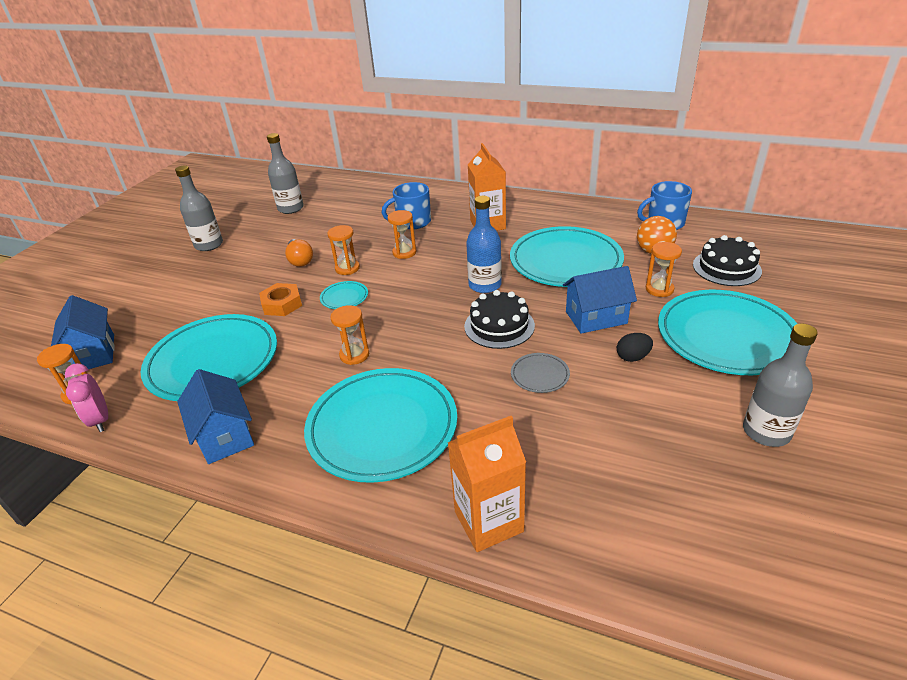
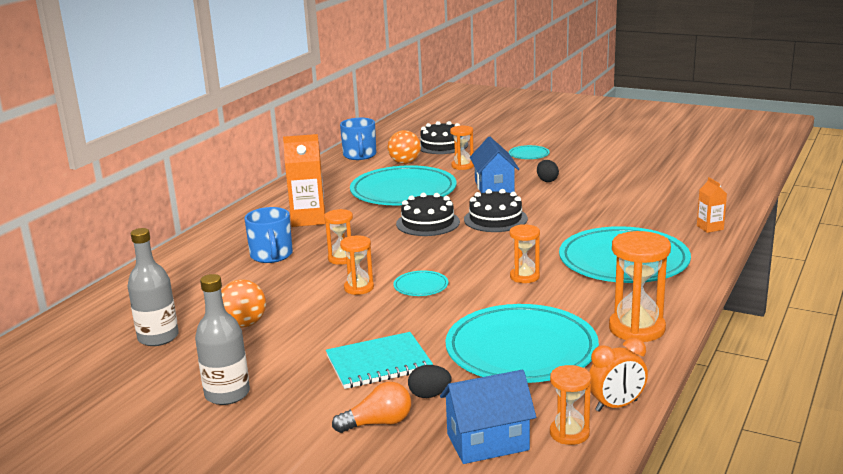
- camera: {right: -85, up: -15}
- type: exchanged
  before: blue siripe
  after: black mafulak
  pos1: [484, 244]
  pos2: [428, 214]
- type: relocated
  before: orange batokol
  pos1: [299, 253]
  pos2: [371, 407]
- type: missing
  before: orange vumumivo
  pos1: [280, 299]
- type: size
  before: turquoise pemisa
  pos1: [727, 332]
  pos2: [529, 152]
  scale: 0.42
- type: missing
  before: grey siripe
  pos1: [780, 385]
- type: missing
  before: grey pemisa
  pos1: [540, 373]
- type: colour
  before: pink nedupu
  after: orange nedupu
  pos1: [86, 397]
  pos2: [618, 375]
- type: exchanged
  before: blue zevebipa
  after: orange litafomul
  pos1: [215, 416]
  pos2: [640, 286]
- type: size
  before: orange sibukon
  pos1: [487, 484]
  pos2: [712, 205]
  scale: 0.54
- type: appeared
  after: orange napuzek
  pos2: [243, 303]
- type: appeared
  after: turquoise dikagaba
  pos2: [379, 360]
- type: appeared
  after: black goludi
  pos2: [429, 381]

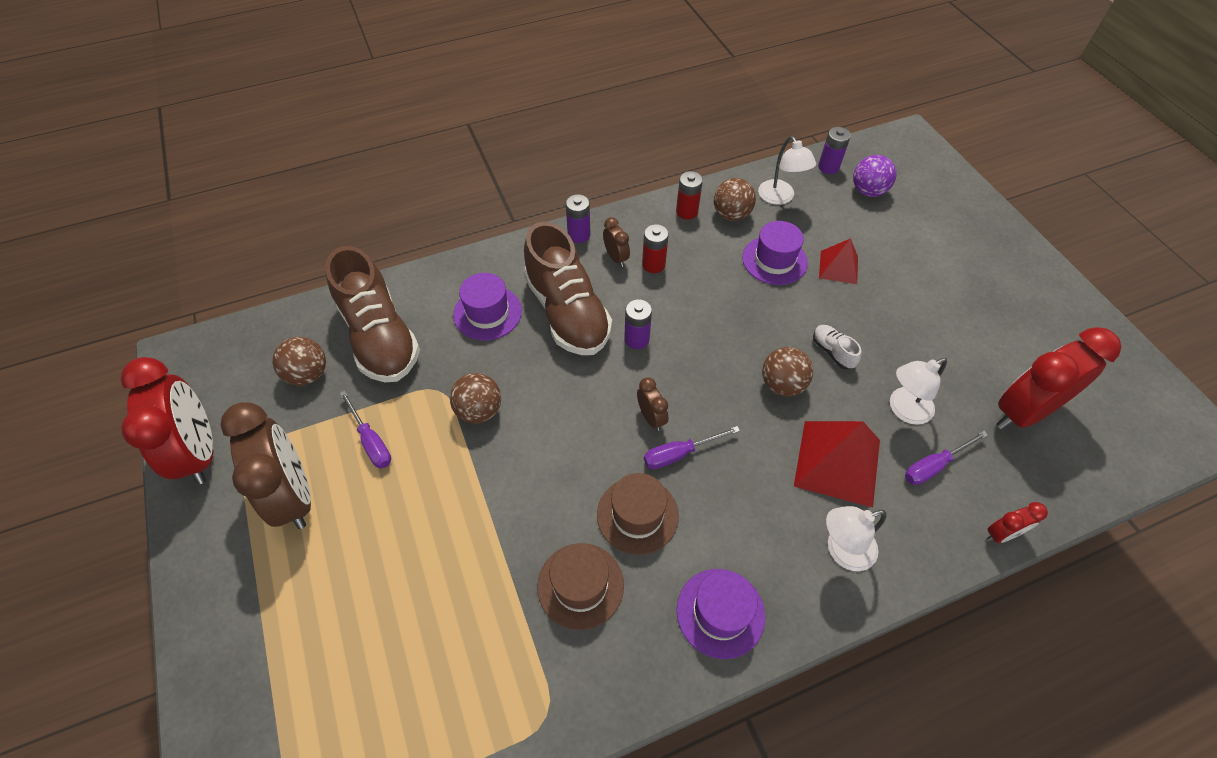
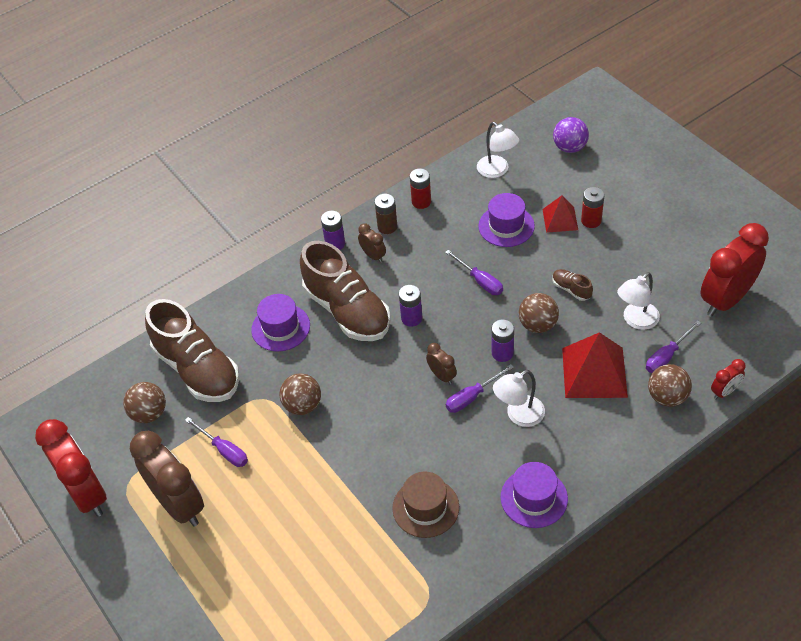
- camera: {right: -10, up: -5}
- type: relocated
  before: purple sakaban
  pos1: [834, 150]
  pos2: [503, 340]
- type: relocated
  before: brown napuzek
  pos1: [735, 199]
  pos2: [670, 385]
- type: relocated
  before: red sakaban
  pos1: [655, 248]
  pos2: [592, 207]
- type: colour
  before: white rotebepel
  after: brown rotebepel
  pos1: [837, 347]
  pos2: [573, 285]
- type: missing
  before: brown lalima
  pos1: [638, 514]
- type: relocated
  before: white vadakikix
  pos1: [856, 538]
  pos2: [519, 398]
- type: appeared
  after: brown sakaban
  pos2: [386, 214]
- type: appeared
  after: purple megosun
  pos2: [474, 272]

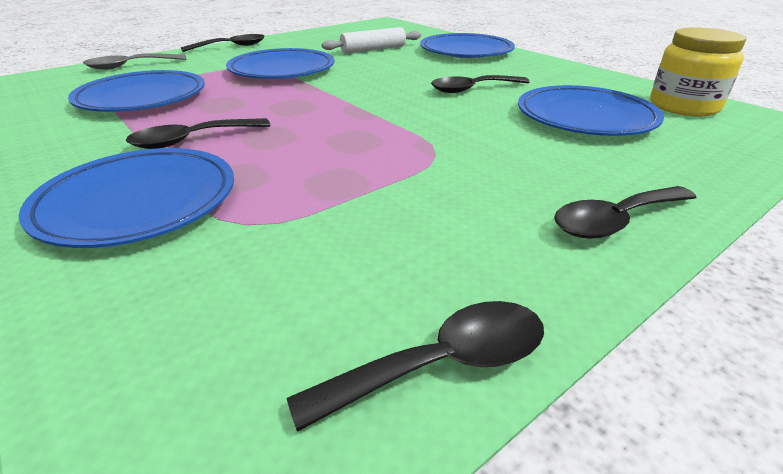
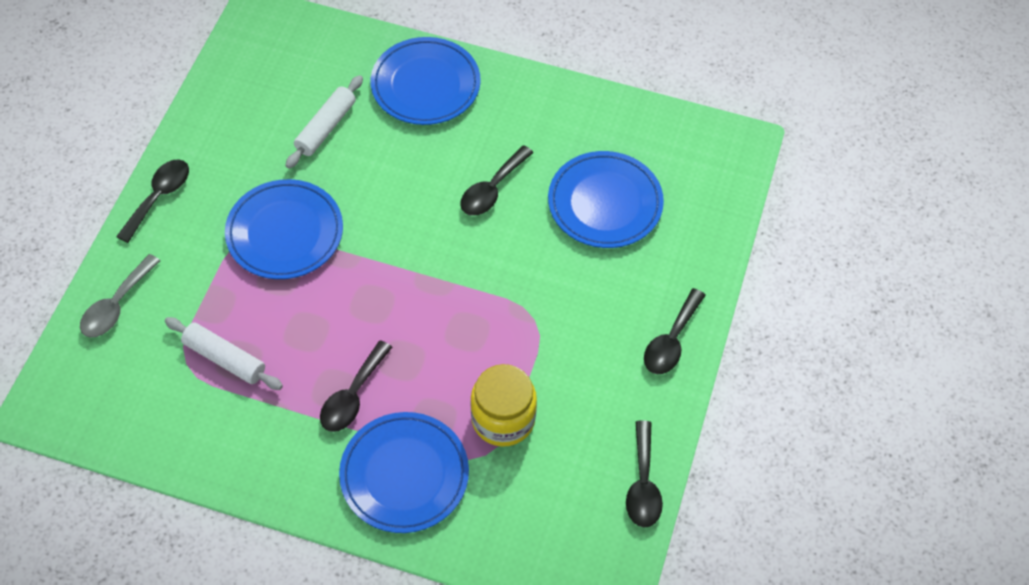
- camera: {right: -35, up: 25}
- type: relocated
  before: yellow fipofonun
  pos1: [698, 72]
  pos2: [504, 405]
- type: exchanged
  before: blue pemisa
  after: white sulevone
  pos1: [136, 91]
  pos2: [224, 353]
- type: spun
  before: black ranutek
  pos1: [415, 366]
  pos2: [644, 474]
  turn: 150

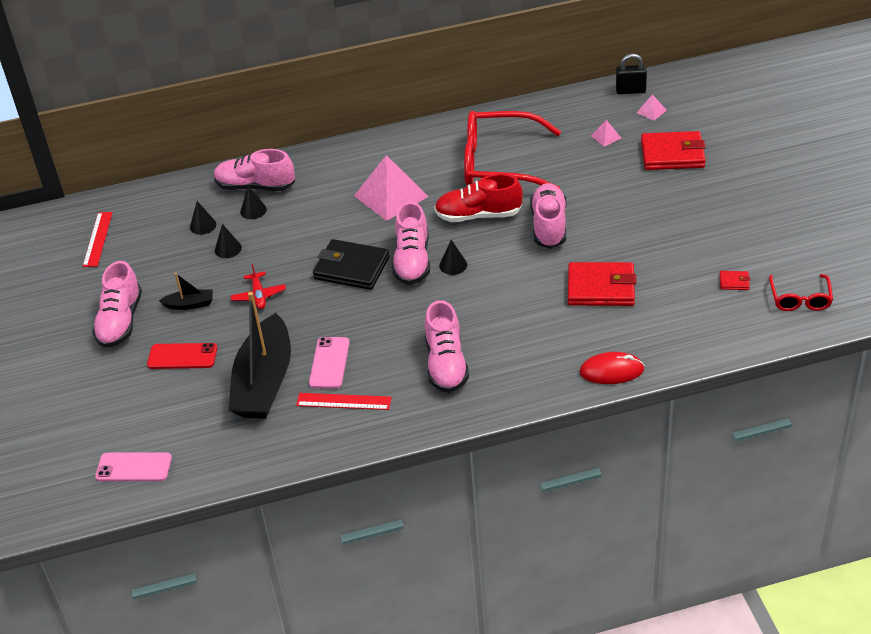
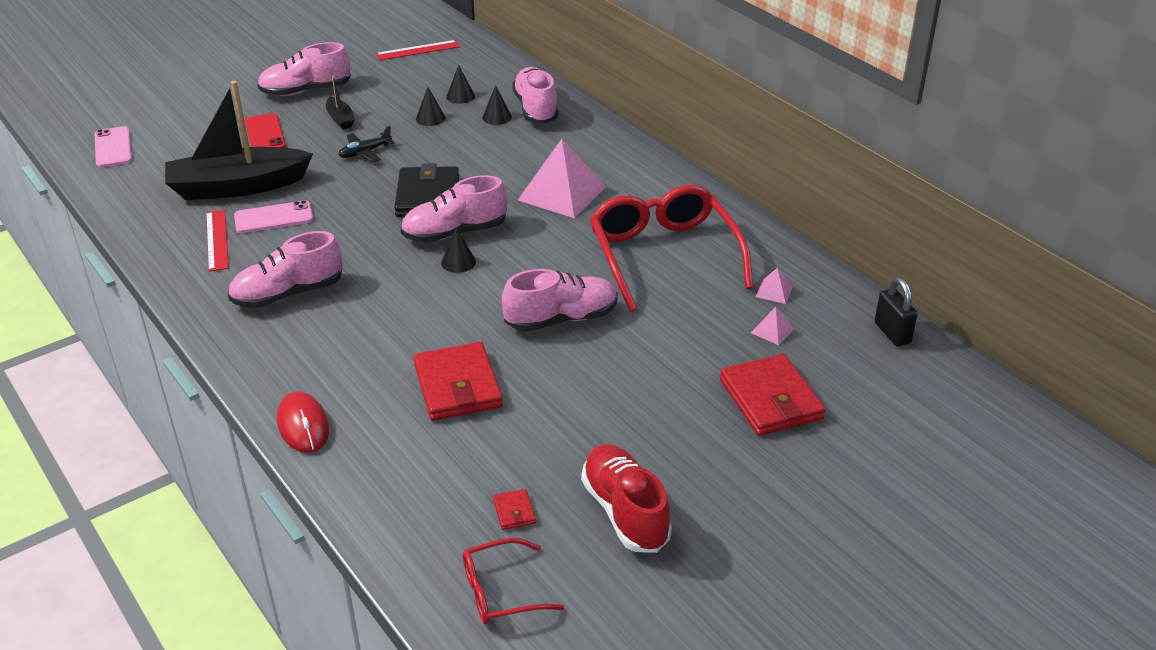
- camera: {right: 65, up: -5}
- type: relocated
  before: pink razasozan
  pos1: [652, 107]
  pos2: [774, 286]
- type: relocated
  before: red rotebepel
  pos1: [478, 198]
  pos2: [626, 498]
- type: colour
  before: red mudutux
  after: black mudutux
  pos1: [258, 286]
  pos2: [366, 144]

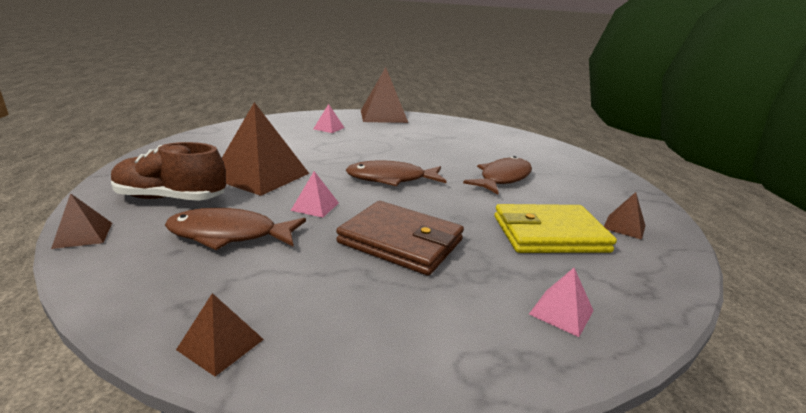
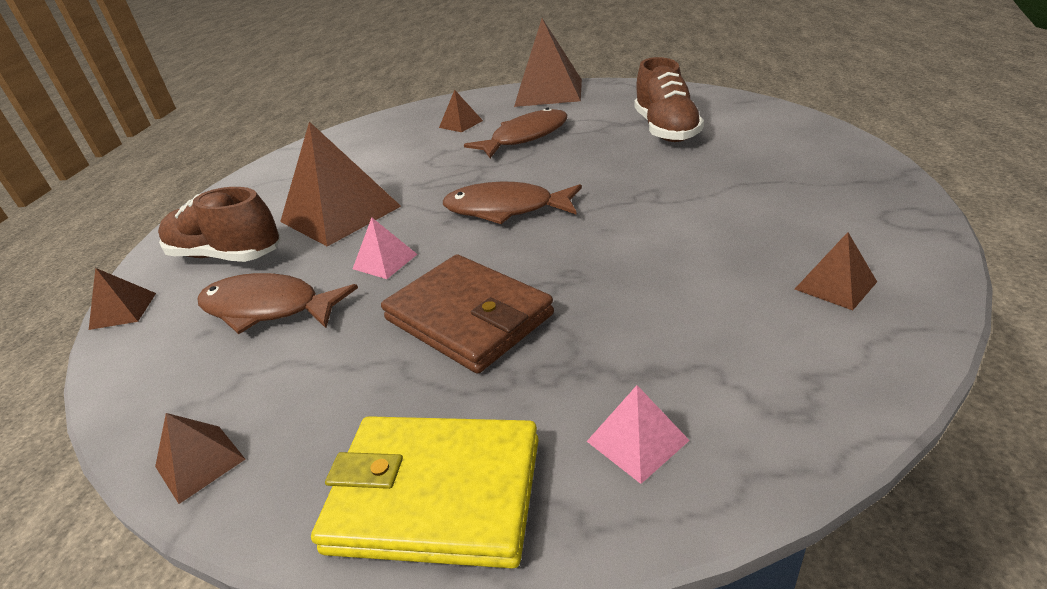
- camera: {right: 20, up: 10}
- type: colour
  before: pink razasozan
  after: brown razasozan
  pos1: [328, 118]
  pos2: [461, 111]
- type: relocated
  before: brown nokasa
  pos1: [497, 175]
  pos2: [515, 133]
- type: relocated
  before: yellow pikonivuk
  pos1: [555, 228]
  pos2: [425, 492]
- type: appeared
  after: brown rotebepel
  pos2: [669, 99]

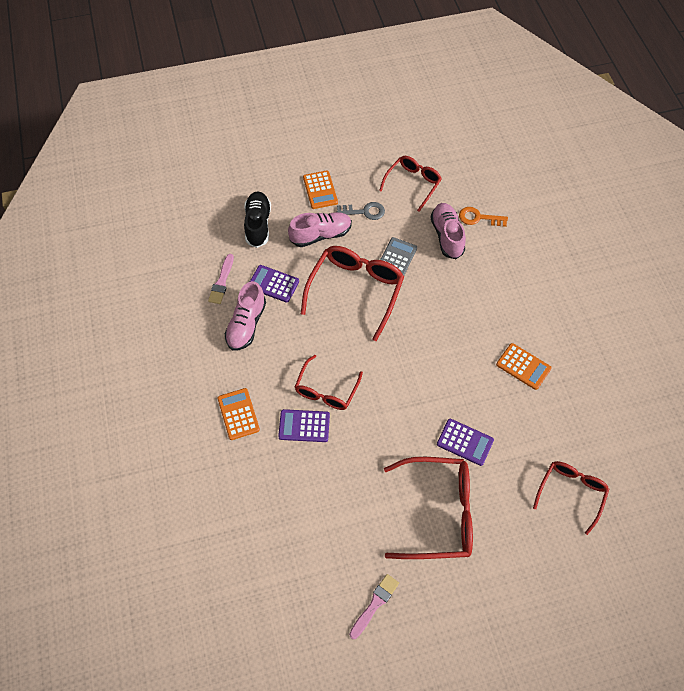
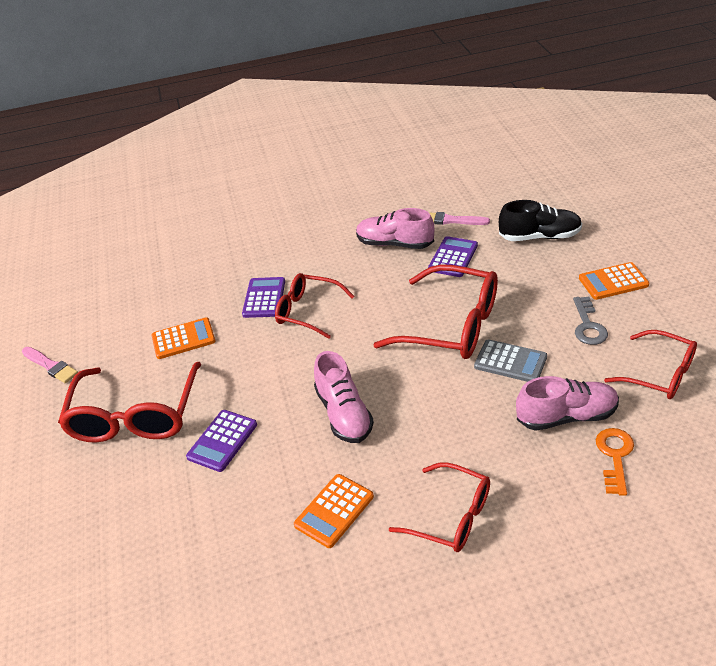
- camera: {right: 95, up: -20}
- type: relocated
  before: pink rotebepel
  pos1: [320, 229]
  pos2: [344, 397]
- type: relocated
  before: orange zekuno
  pos1: [239, 414]
  pos2: [184, 338]
- type: relocated
  before: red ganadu
  pos1: [571, 498]
  pos2: [439, 507]

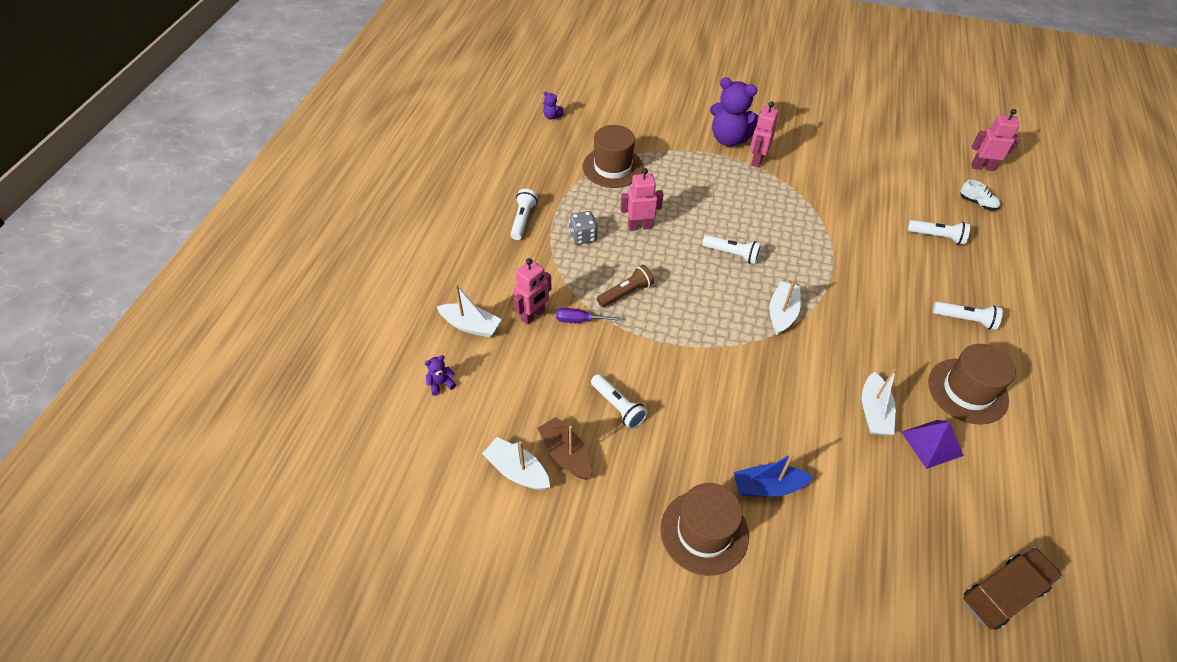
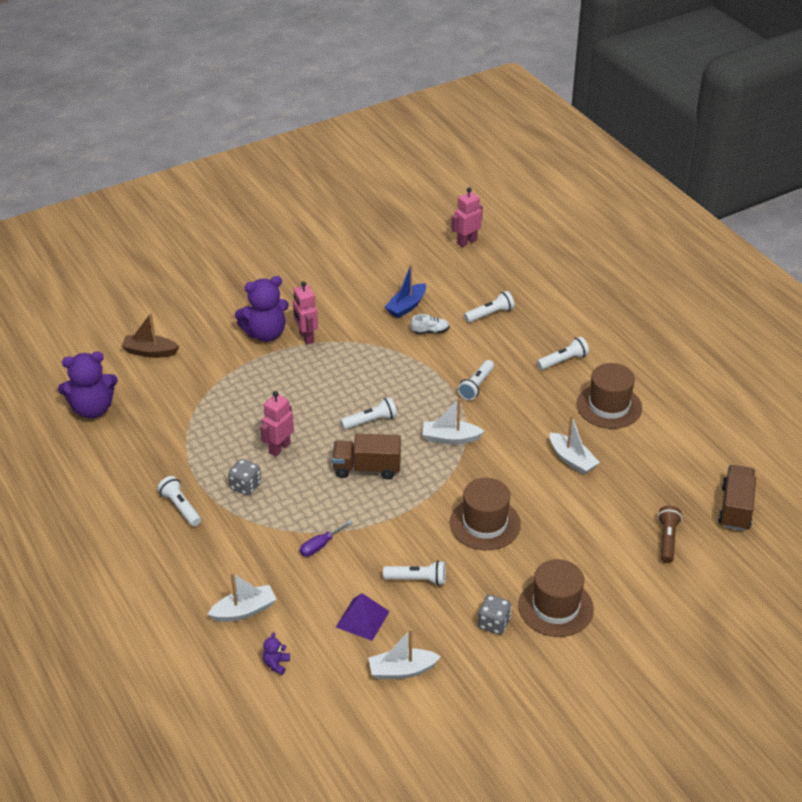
- camera: {right: -45, up: -10}
- type: size
  before: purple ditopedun
  pos1: [553, 105]
  pos2: [88, 385]
  scale: 2.35
- type: relocated
  before: brown lalima
  pos1: [613, 156]
  pos2: [485, 514]
- type: relocated
  before: white rotebepel
  pos1: [980, 195]
  pos2: [430, 324]
- type: missing
  before: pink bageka
  pos1: [533, 291]
- type: relocated
  before: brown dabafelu
  pos1: [625, 286]
  pos2: [670, 534]
- type: spun
  before: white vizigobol
  pos1: [785, 307]
  pos2: [453, 421]
  turn: -60
- type: relocated
  before: brown vizigobol
  pos1: [564, 448]
  pos2: [150, 335]
- type: relocated
  before: purple razasozan
  pos1: [932, 444]
  pos2: [363, 617]
- type: relocated
  before: blue vizigobol
  pos1: [773, 474]
  pos2: [405, 291]
- type: appeared
  after: white dabafelu
  pos2: [476, 380]
- type: appeared
  after: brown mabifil
  pos2: [366, 457]
- type: appeared
  after: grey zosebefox
  pos2: [494, 615]

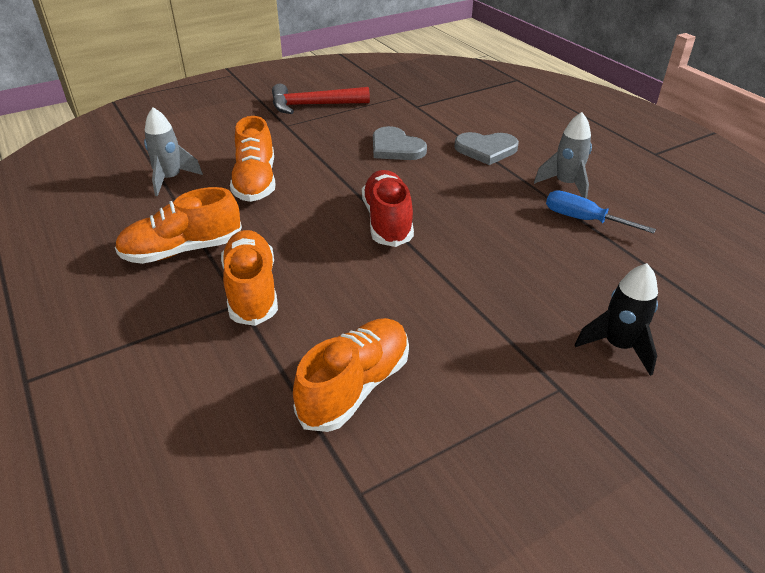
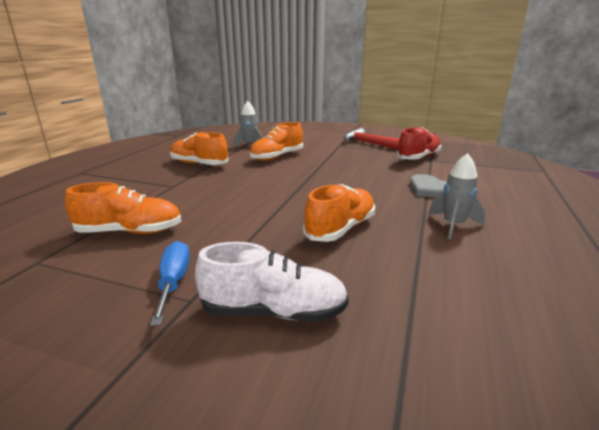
- camera: {right: 50, up: -15}
- type: missing
  before: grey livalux
  pos1: [400, 143]
- type: relocated
  before: red rotebepel
  pos1: [388, 208]
  pos2: [418, 143]
- type: relocated
  before: blue megosun
  pos1: [601, 212]
  pos2: [170, 283]
- type: relocated
  before: orange rotebepel
  pos1: [249, 278]
  pos2: [339, 213]
- type: exchanged
  before: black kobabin
  after: white rotebepel
  pos1: [616, 319]
  pos2: [272, 282]

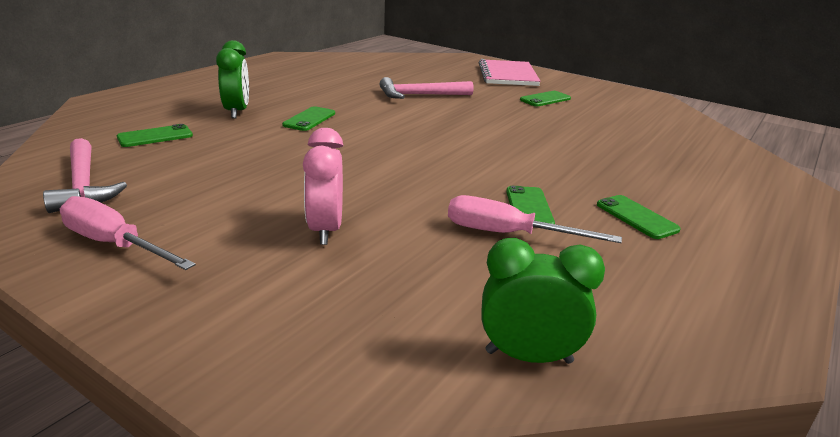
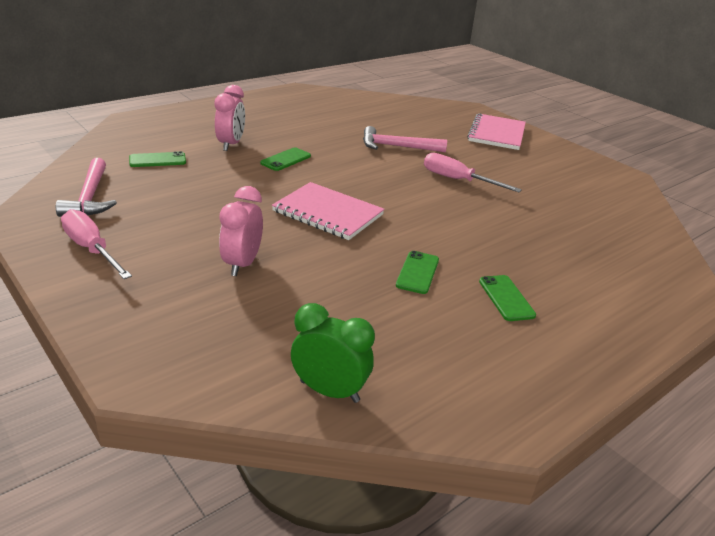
- camera: {right: 15, up: 5}
- type: colour
  before: green nedupu
  after: pink nedupu
  pos1: [232, 79]
  pos2: [230, 118]
- type: missing
  before: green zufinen
  pos1: [545, 98]
- type: relocated
  before: pink megosun
  pos1: [535, 219]
  pos2: [473, 172]
- type: appeared
  after: pink dikagaba
  pos2: [328, 211]

